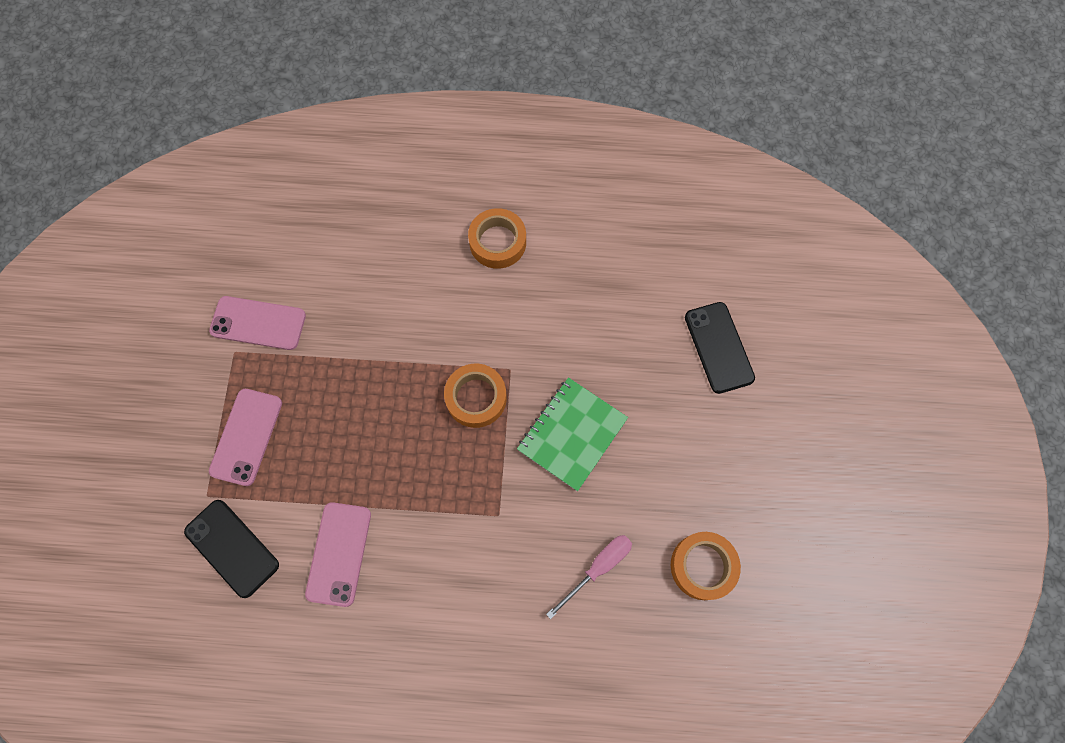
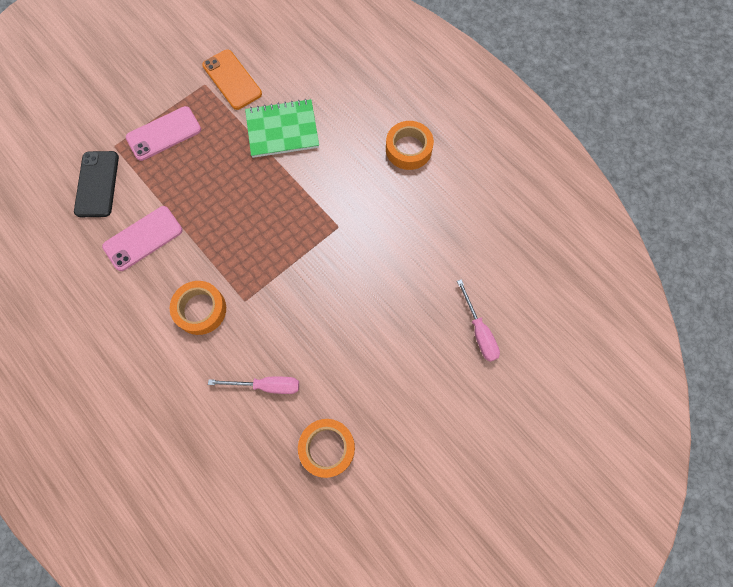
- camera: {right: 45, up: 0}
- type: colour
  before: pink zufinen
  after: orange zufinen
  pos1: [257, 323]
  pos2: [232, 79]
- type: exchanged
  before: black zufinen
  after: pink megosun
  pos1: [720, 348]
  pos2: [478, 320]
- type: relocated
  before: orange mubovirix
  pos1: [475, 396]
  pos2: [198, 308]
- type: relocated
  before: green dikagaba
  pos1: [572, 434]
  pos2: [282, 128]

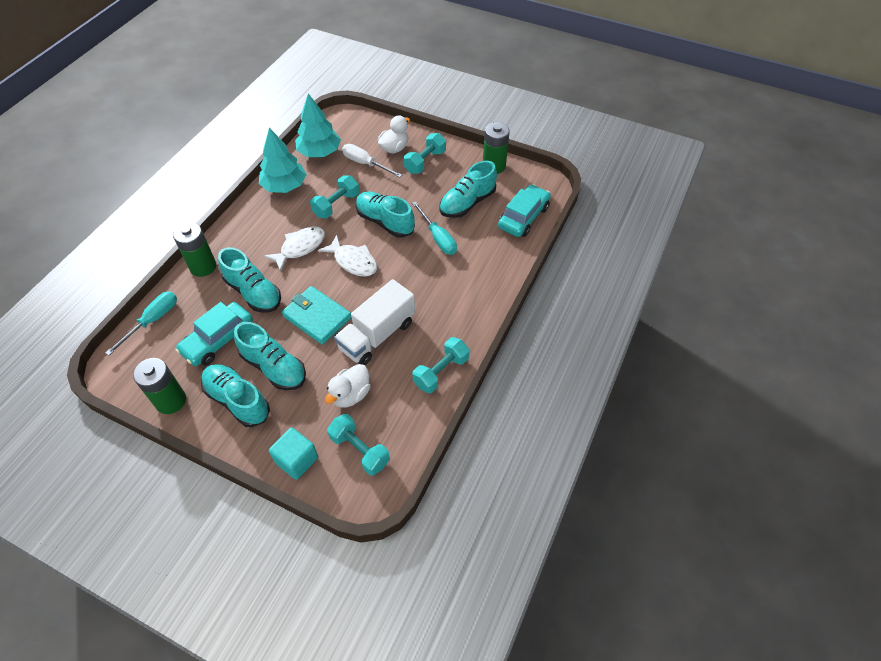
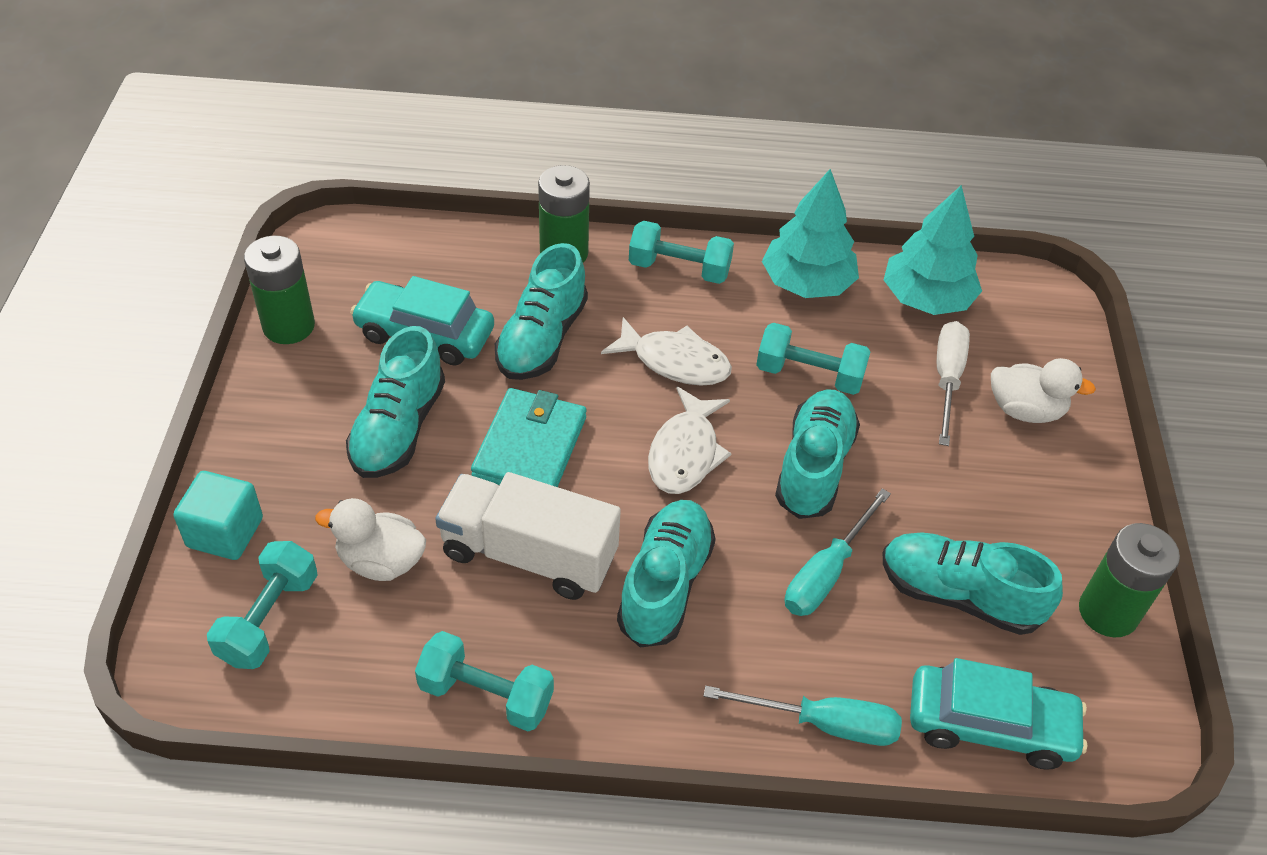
- camera: {right: 65, up: -5}
- type: relocated
  before: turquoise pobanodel
  pos1: [425, 153]
  pos2: [681, 252]
- type: relocated
  before: turquoise megosun
  pos1: [141, 323]
  pos2: [802, 716]
- type: relocated
  before: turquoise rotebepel
  pos1: [235, 395]
  pos2: [666, 574]

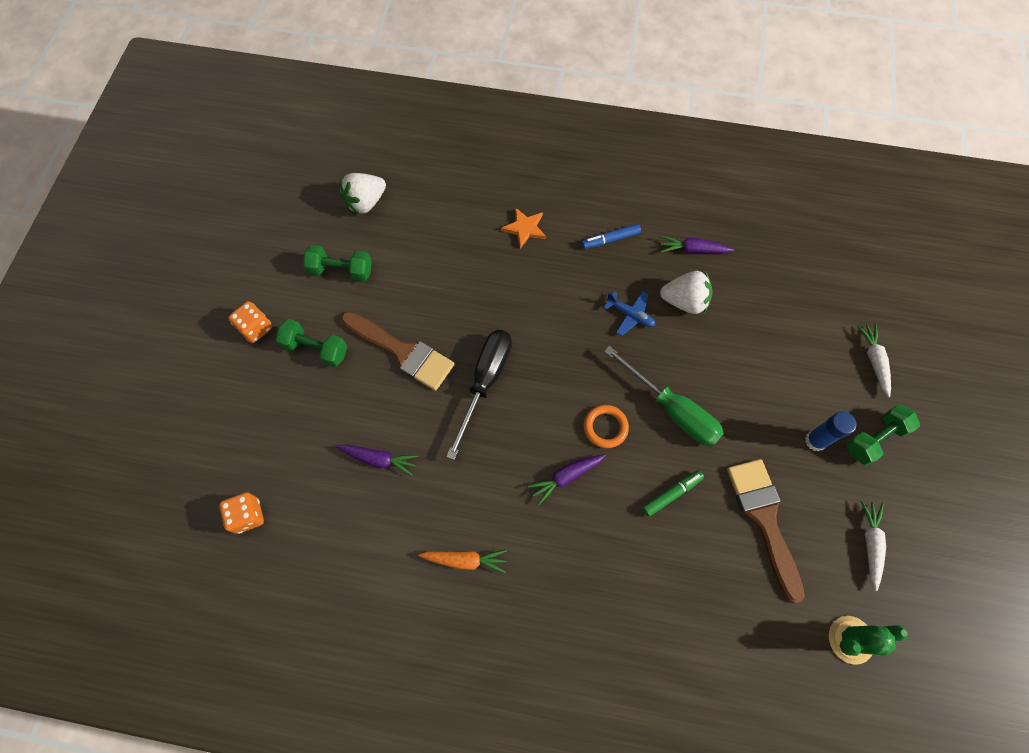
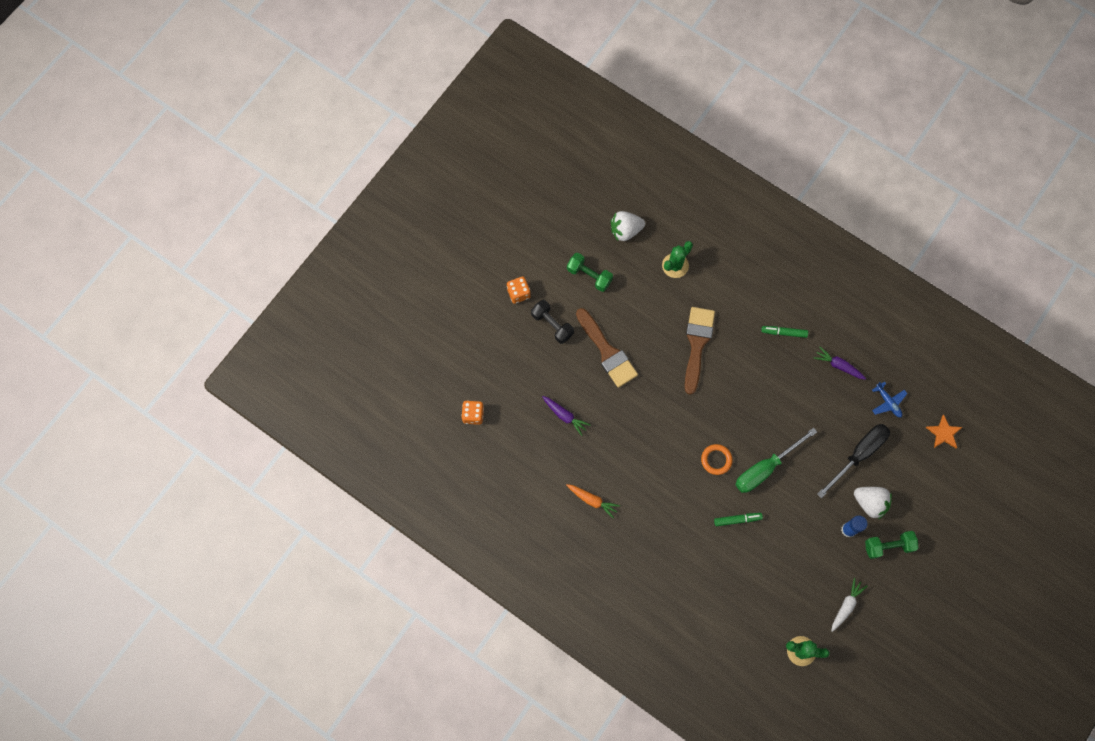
- camera: {right: 25, up: 5}
- type: relocated
  before: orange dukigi
  pos1: [523, 228]
  pos2: [944, 431]
- type: colour
  before: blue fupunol
  after: green fupunol
  pos1: [611, 236]
  pos2: [784, 332]
- type: relocated
  before: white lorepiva
  pos1: [686, 292]
  pos2: [873, 503]
- type: relocated
  before: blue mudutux
  pos1: [629, 313]
  pos2: [890, 399]
- type: colour
  before: green pobanodel
  after: black pobanodel
  pos1: [311, 343]
  pos2: [552, 322]
- type: missing
  before: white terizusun
  pos1: [874, 360]
- type: relocated
  before: black megosun
  pos1: [479, 395]
  pos2: [853, 461]
- type: spun
  before: green megosun
  pos1: [664, 396]
  pos2: [776, 460]
  turn: 75
- type: missing
  before: purple terizusun
  pos1: [567, 479]
- type: relocated
  before: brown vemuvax
  pos1: [766, 531]
  pos2: [700, 351]
- type: appeared
  after: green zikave
  pos2: [677, 259]

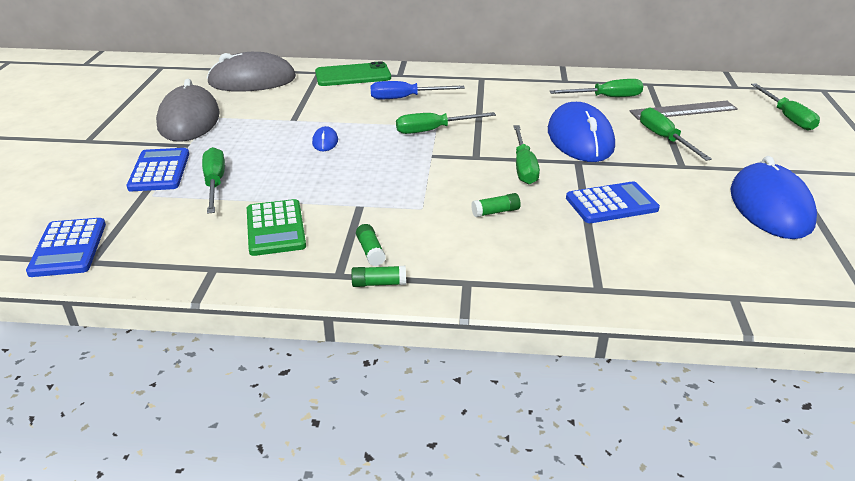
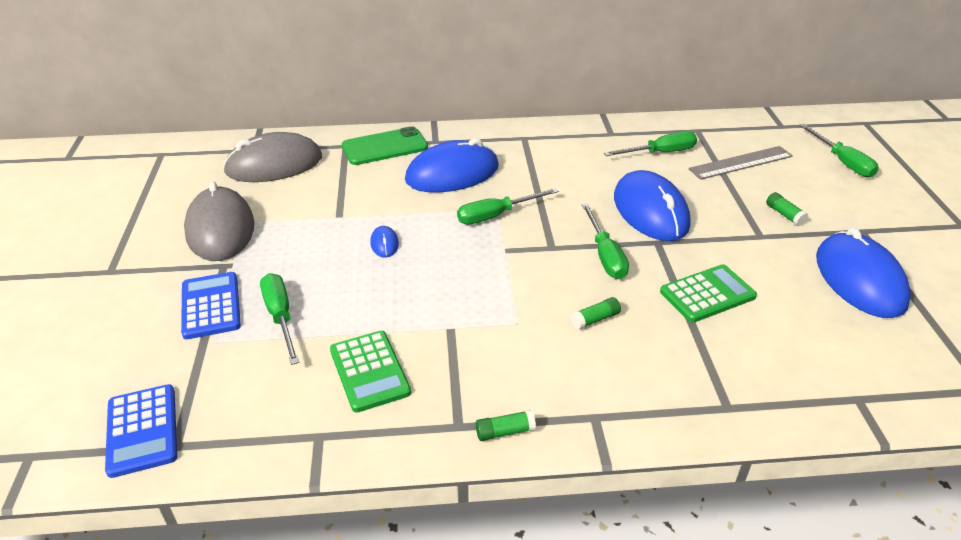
- camera: {right: -10, up: 5}
- type: exchanged
  before: blue megosun
  after: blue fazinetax
  pos1: [418, 90]
  pos2: [452, 165]
- type: missing
  before: green megosun
  pos1: [676, 134]
- type: colour
  before: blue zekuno
  after: green zekuno
  pos1: [613, 202]
  pos2: [708, 293]
- type: relocated
  before: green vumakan
  pos1: [371, 245]
  pos2: [787, 209]

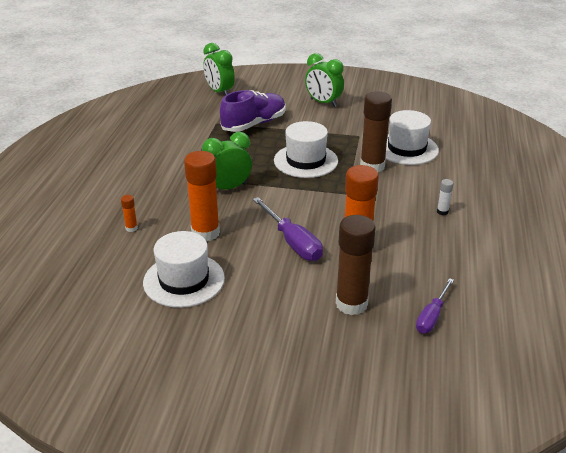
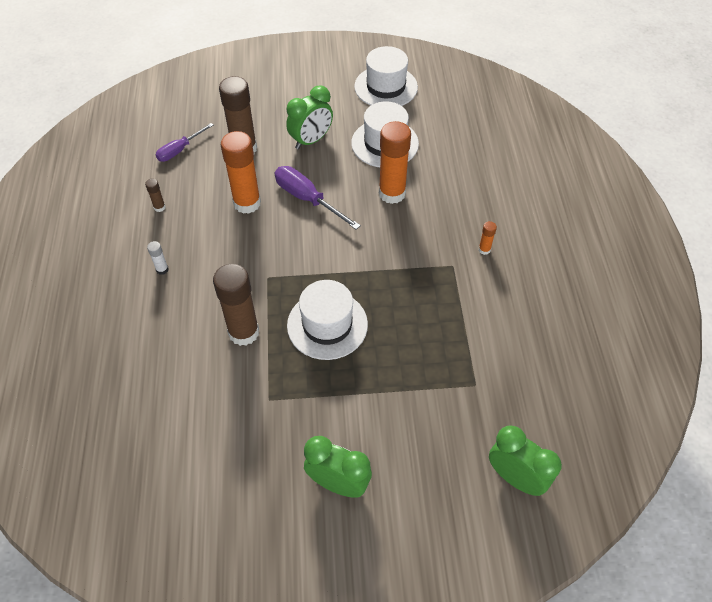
- camera: {right: 165, up: 20}
- type: missing
  before: purple rotebepel
  pos1: [253, 111]
- type: relocated
  before: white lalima
  pos1: [412, 137]
  pos2: [386, 76]
- type: relocated
  before: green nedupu
  pos1: [227, 161]
  pos2: [309, 117]
- type: relocated
  before: orange vumakan
  pos1: [129, 213]
  pos2: [488, 238]
- type: spun
  before: purple megosun
  pos1: [435, 305]
  pos2: [184, 142]
  turn: -150
- type: appeared
  after: brown vumakan
  pos2: [155, 195]

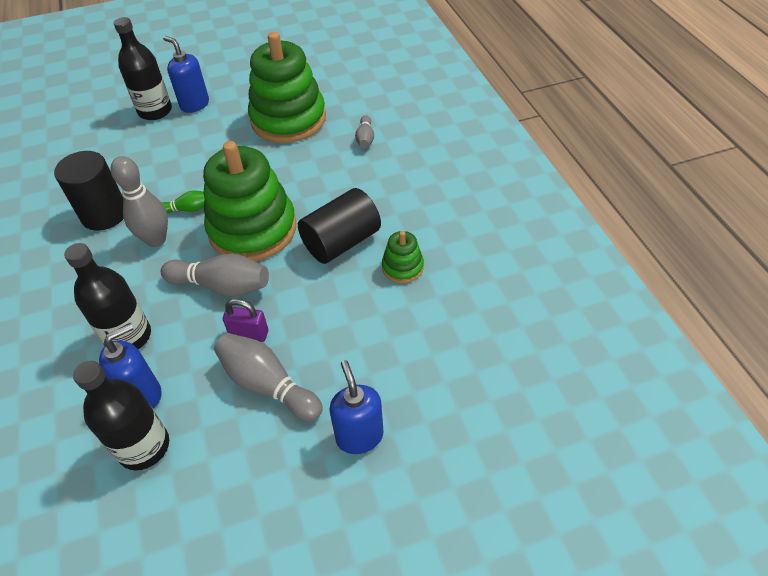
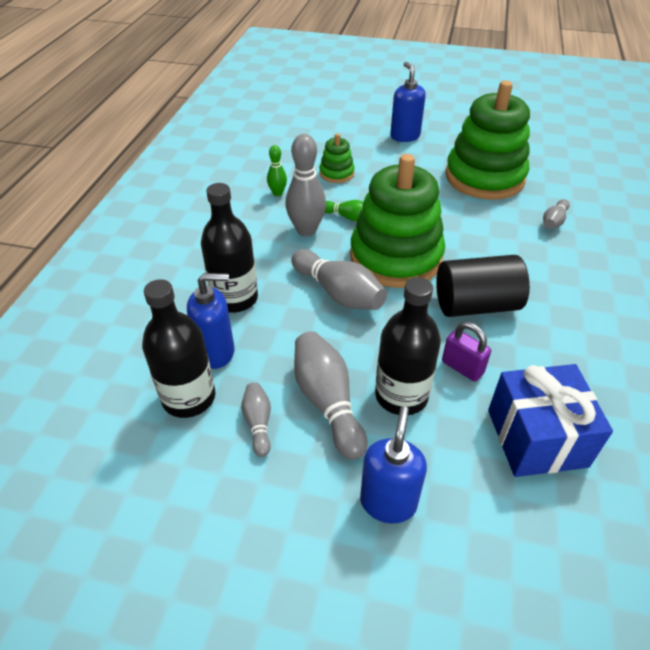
- camera: {right: 30, up: -5}
- type: relocated
  before: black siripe
  pos1: [143, 68]
  pos2: [408, 346]
- type: exchanged
  before: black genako
  after: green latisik
  pos1: [89, 190]
  pos2: [277, 170]
- type: relocated
  before: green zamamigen
  pos1: [403, 257]
  pos2: [337, 158]
- type: relocated
  before: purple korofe
  pos1: [245, 320]
  pos2: [466, 352]
- type: appeared
  after: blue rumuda
  pos2: [550, 420]
- type: appeared
  after: grey latisik
  pos2: [256, 420]

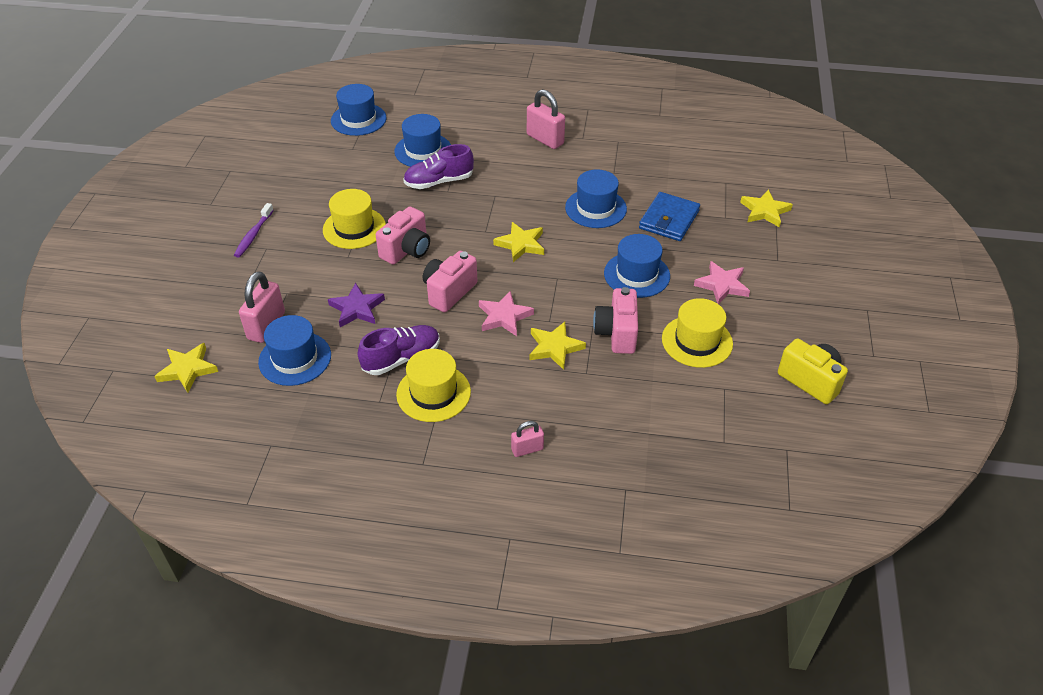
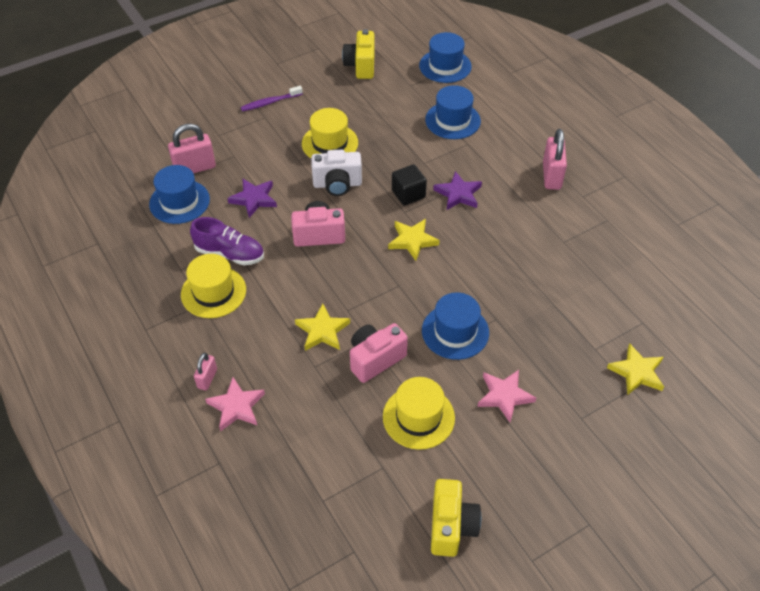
- camera: {right: 50, up: 5}
- type: missing
  before: purple rotebepel
  pos1: [438, 166]
- type: missing
  before: blue lalima
  pos1: [596, 198]
- type: missing
  before: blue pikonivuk
  pos1: [669, 216]
- type: colour
  before: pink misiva
  after: white misiva
  pos1: [403, 235]
  pos2: [336, 173]
- type: relocated
  before: pink dukigi
  pos1: [506, 313]
  pos2: [235, 404]
- type: missing
  before: yellow dukigi
  pos1: [186, 368]
- type: spun
  before: pink korofe
  pos1: [527, 439]
  pos2: [205, 371]
  turn: 75
- type: appeared
  after: yellow misiva
  pos2: [358, 54]
- type: appeared
  after: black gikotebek
  pos2: [409, 185]
- type: appeared
  after: purple dukigi
  pos2: [457, 190]

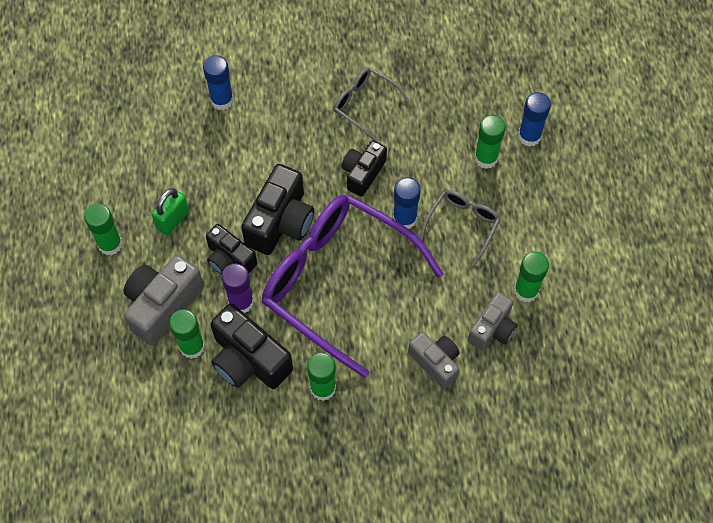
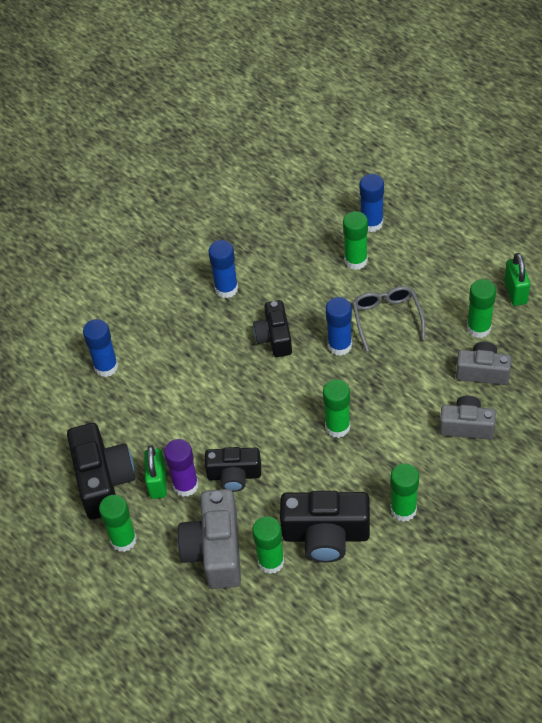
- camera: {right: -35, up: -10}
- type: exchanged
  before: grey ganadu
  after: blue vumakan
  pos1: [372, 105]
  pos2: [223, 269]
- type: relocated
  before: black misiva
  pos1: [277, 209]
  pos2: [101, 471]
- type: exchanged
  before: purple ganadu
  after: green vumakan
  pos1: [352, 286]
  pos2: [336, 408]
- type: relocated
  before: purple vumakan
  pos1: [238, 289]
  pos2: [181, 468]
- type: spun
  before: grey misiva
  pos1: [493, 321]
  pos2: [483, 363]
  turn: -75
- type: appeared
  after: green korofe
  pos2: [517, 279]

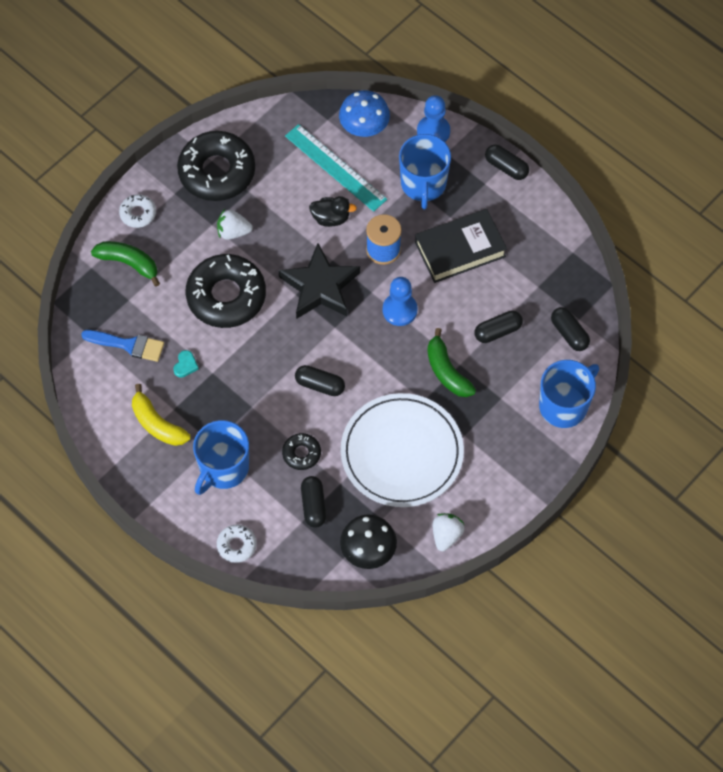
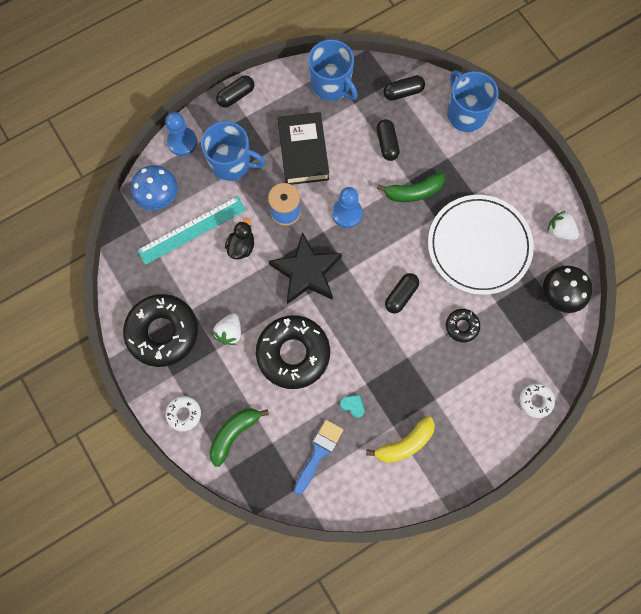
- camera: {right: -75, up: 10}
- type: relocated
  before: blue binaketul
  pos1: [221, 457]
  pos2: [333, 70]
- type: missing
  before: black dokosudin
  pos1: [313, 502]

